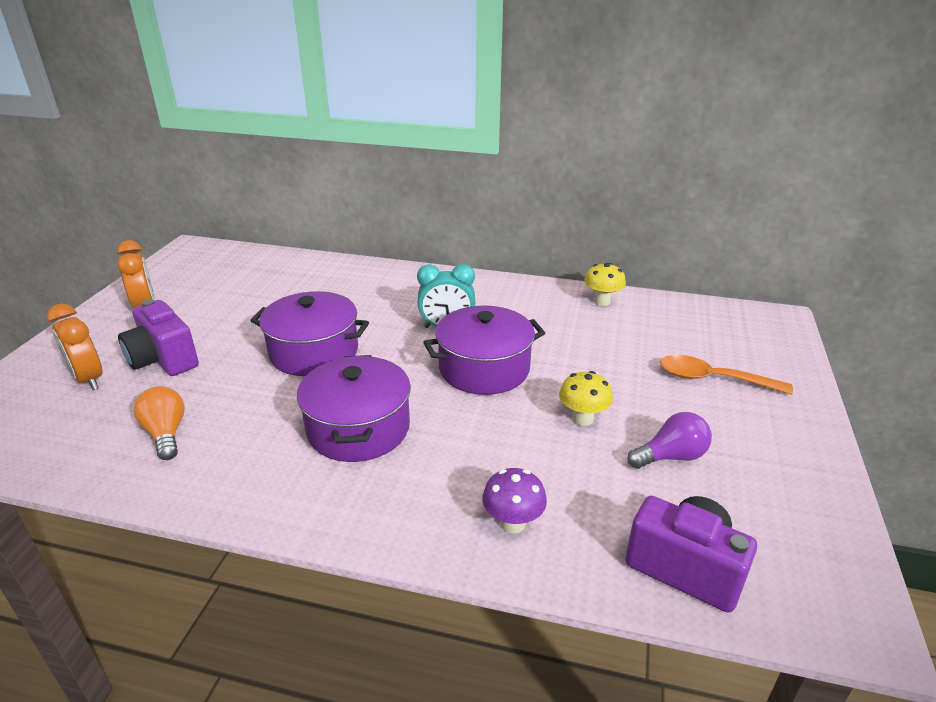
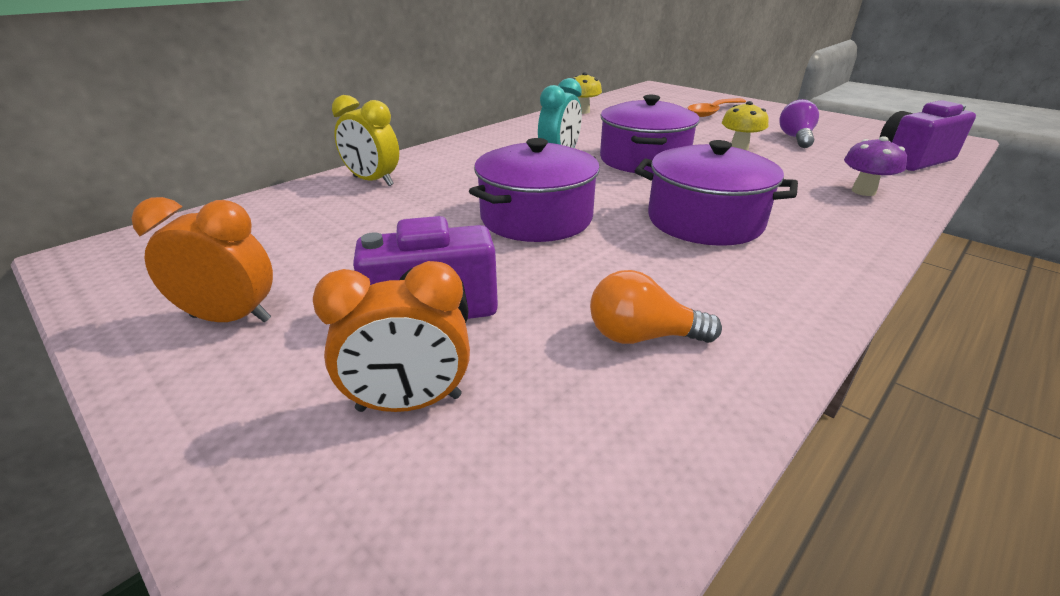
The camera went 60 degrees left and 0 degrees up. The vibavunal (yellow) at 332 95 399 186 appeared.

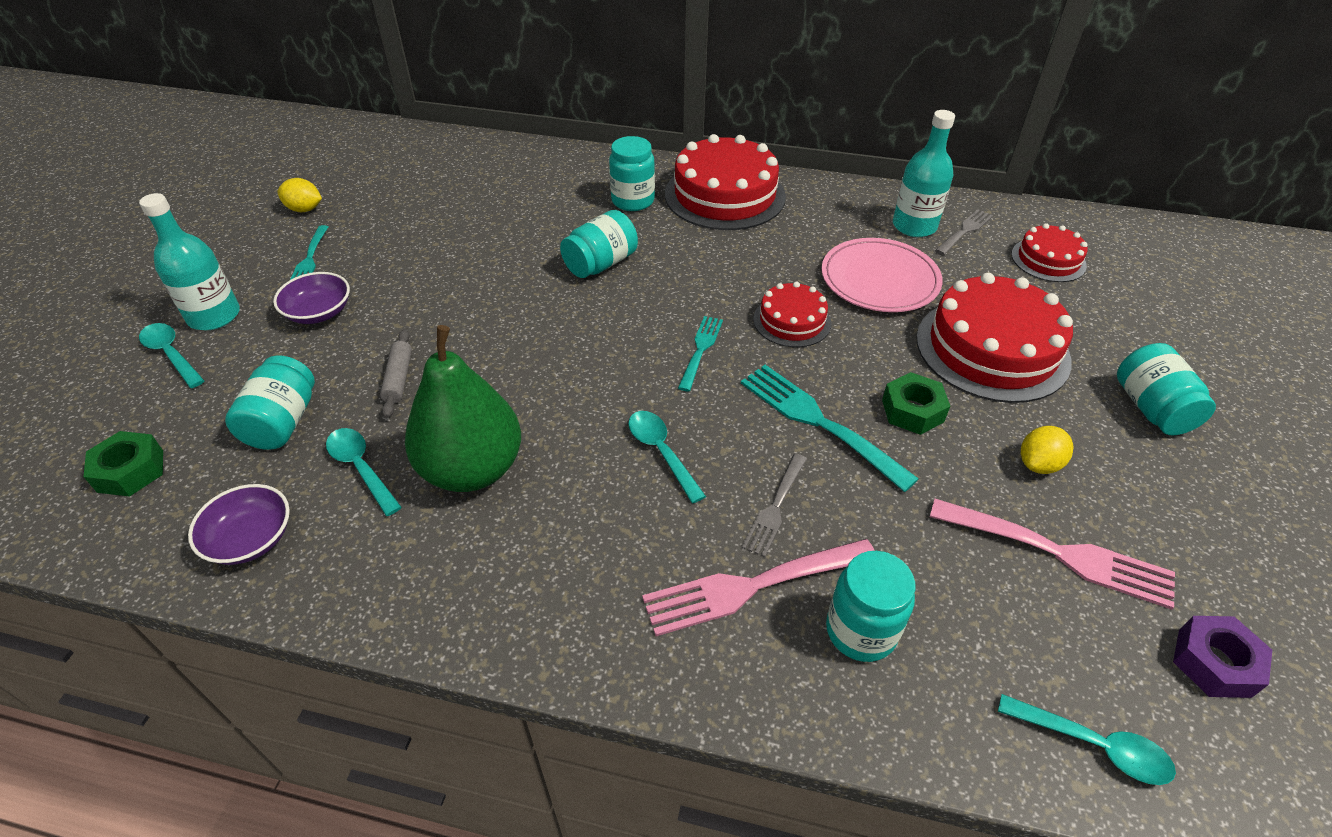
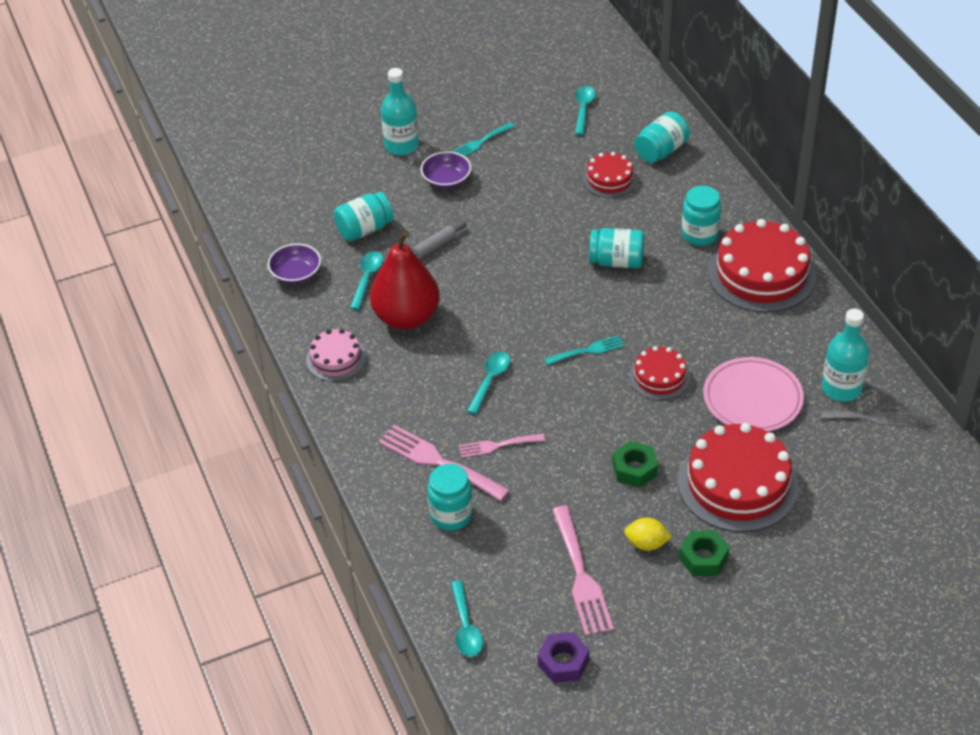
The camera went 55 degrees right and 0 degrees up. The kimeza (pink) at 306 329 366 381 appeared. The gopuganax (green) at 405 325 521 492 became the gopuganax (red) at 370 231 440 330. The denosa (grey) at 742 454 807 557 became the denosa (pink) at 459 434 545 458. The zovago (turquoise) moved from 139 323 205 388 to 575 86 596 135. The kimeza (red) moved from 1011 223 1088 282 to 583 152 637 198. The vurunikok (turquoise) moved from 1117 343 1216 435 to 634 111 690 163. The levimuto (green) moved from 83 431 163 497 to 679 530 730 576. The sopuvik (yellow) at 277 178 322 212 disappeared. The denosa (turquoise) at 741 365 919 492 disappeared.

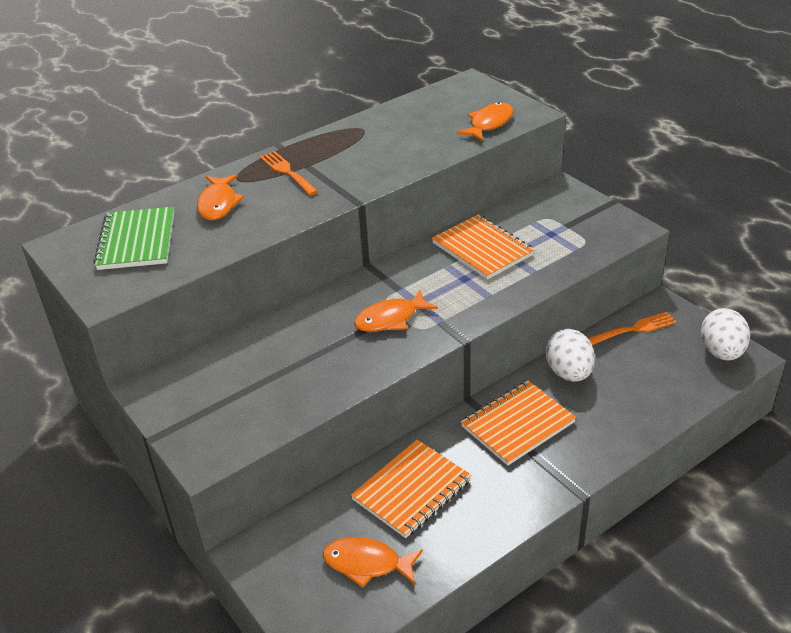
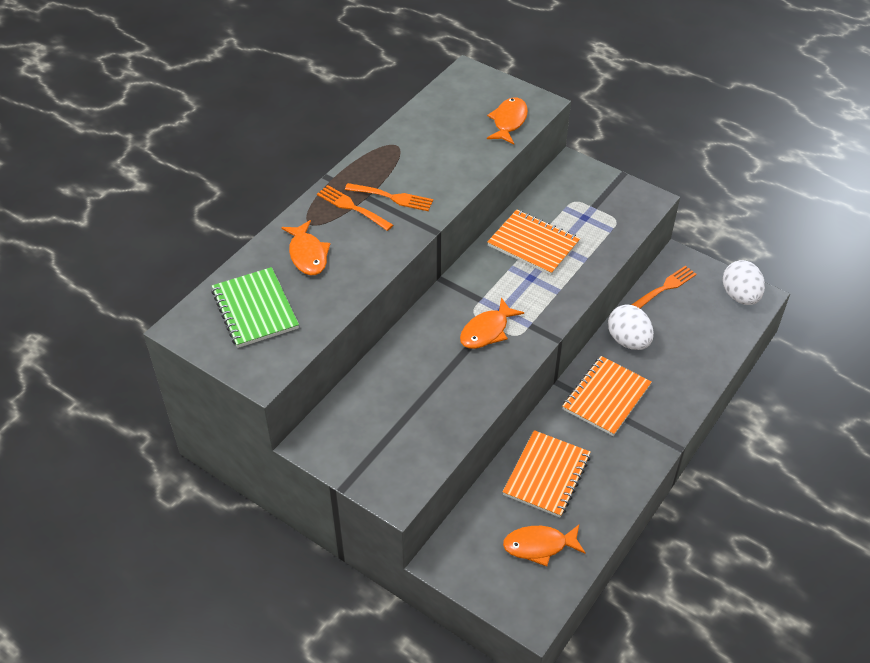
The camera went 20 degrees left and 10 degrees up. The denosa (orange) at 345 183 433 211 appeared.

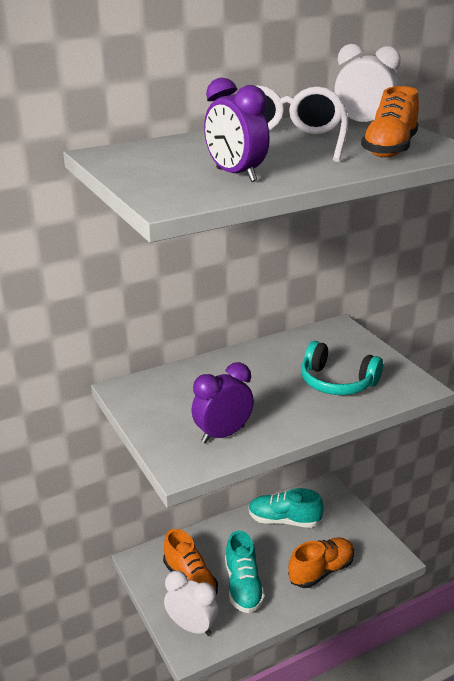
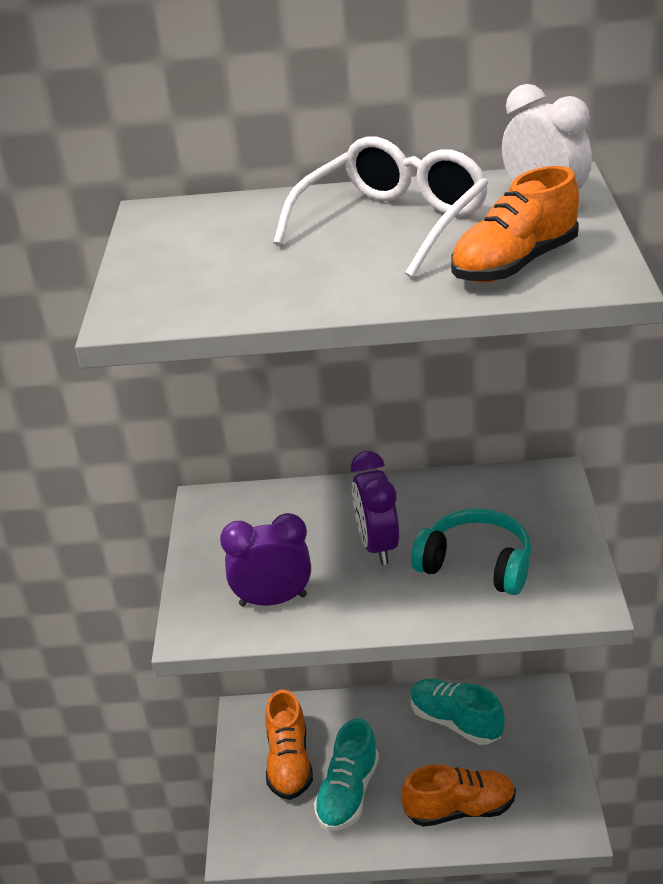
The camera went 30 degrees right and 5 degrees up. The vibavunal (purple) moved from 204 77 270 182 to 351 451 399 565. The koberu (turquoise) at 301 341 383 395 turned 150 degrees clockwise. The vibavunal (white) at 164 570 219 636 disappeared.

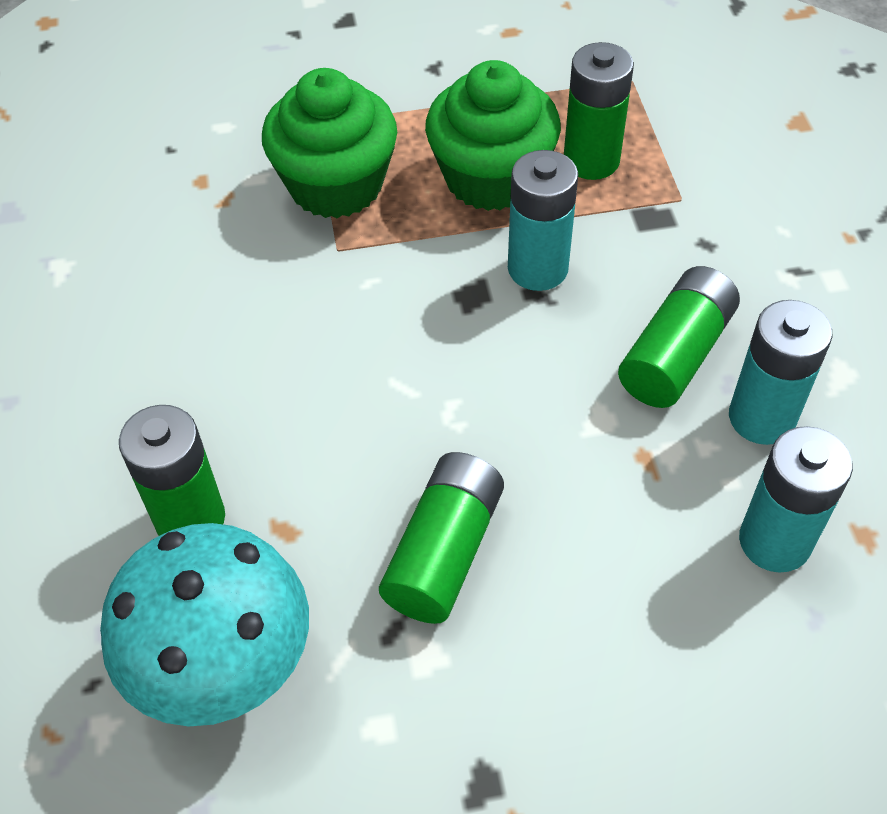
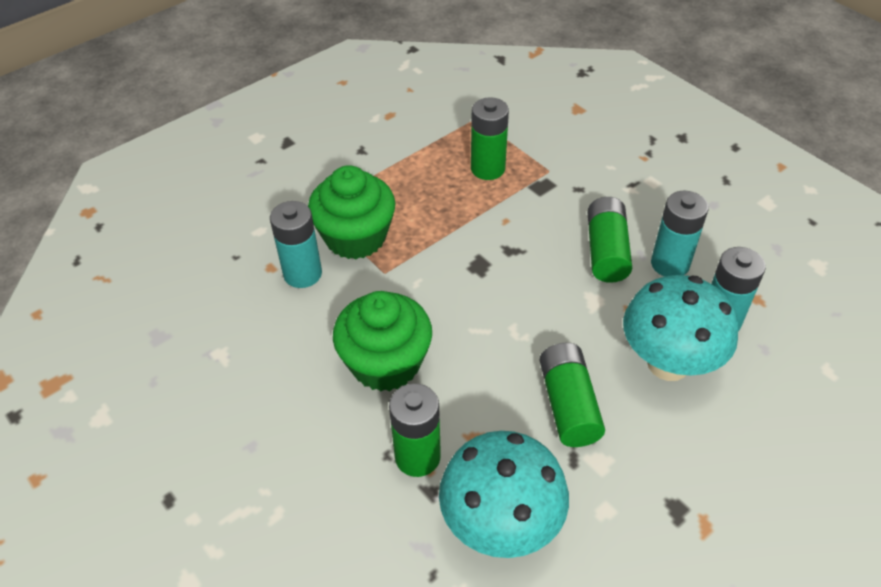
The camera went 30 degrees left and 5 degrees down. The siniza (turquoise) moved from 508 150 578 291 to 270 201 322 288. The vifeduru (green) moved from 425 60 561 211 to 333 291 432 392. The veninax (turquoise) at 623 275 738 381 appeared.

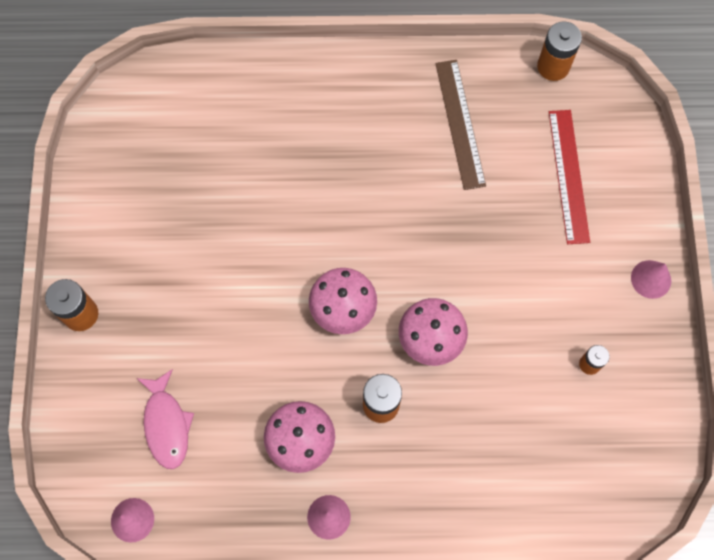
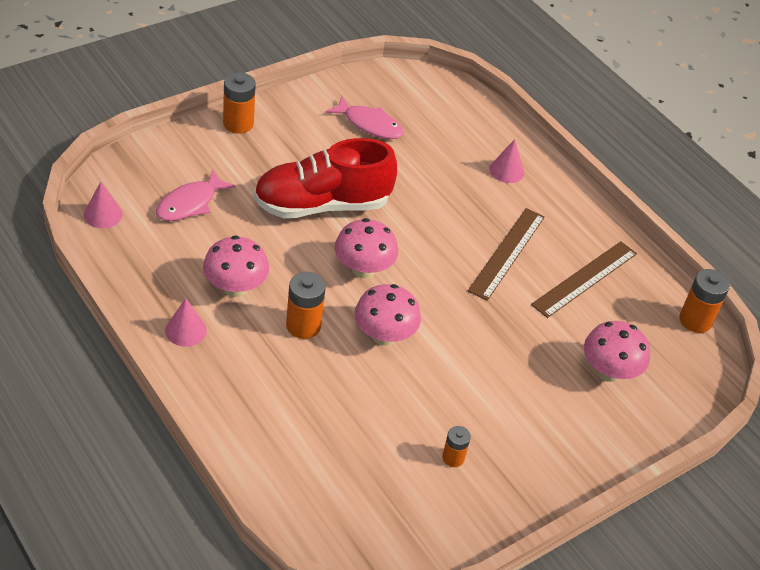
The camera went 50 degrees right and 25 degrees down. The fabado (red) at 254 138 397 218 appeared. The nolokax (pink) at 325 96 404 139 appeared. The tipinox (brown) at 468 208 545 301 appeared. The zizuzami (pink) moved from 631 260 671 299 to 490 139 524 183. The tipinox (red) at 549 110 590 244 was replaced by the veninax (pink) at 584 321 650 382.

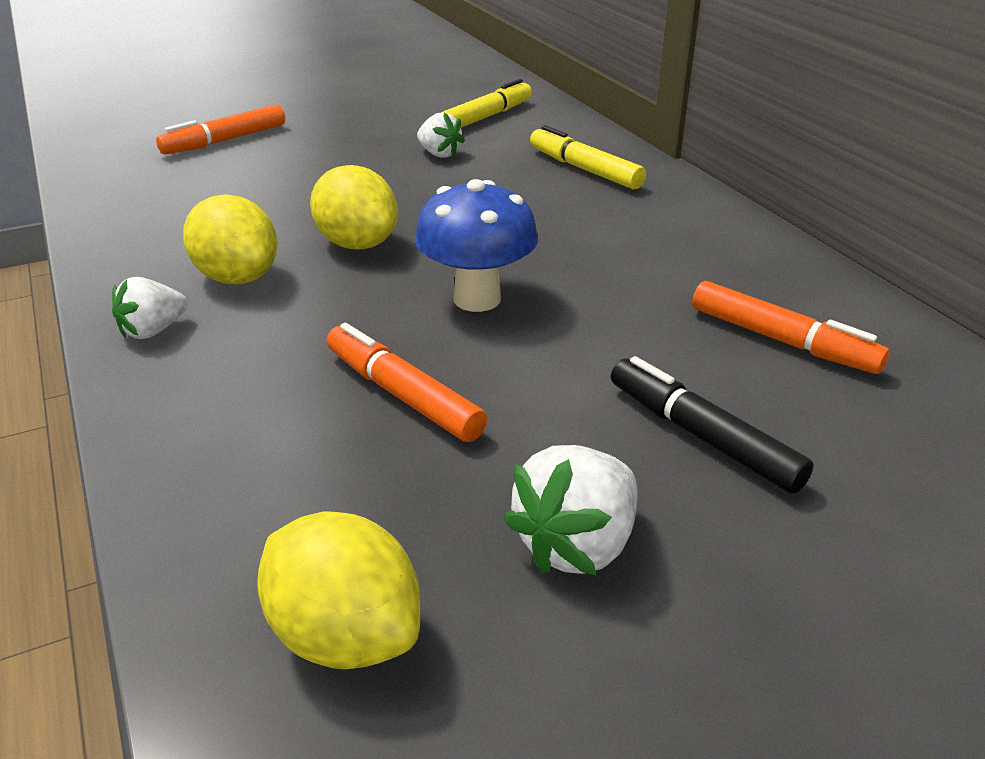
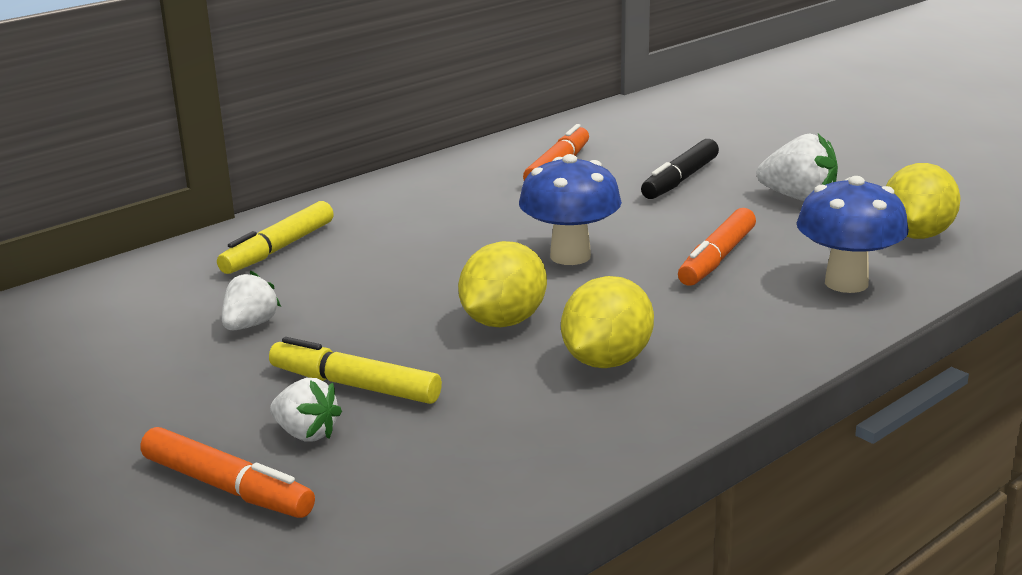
The camera went 105 degrees left and 10 degrees down. The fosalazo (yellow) moved from 441 79 532 128 to 269 337 442 404. The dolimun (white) moved from 112 277 188 339 to 270 378 342 442. The veninax (blue) at 797 176 909 293 appeared.

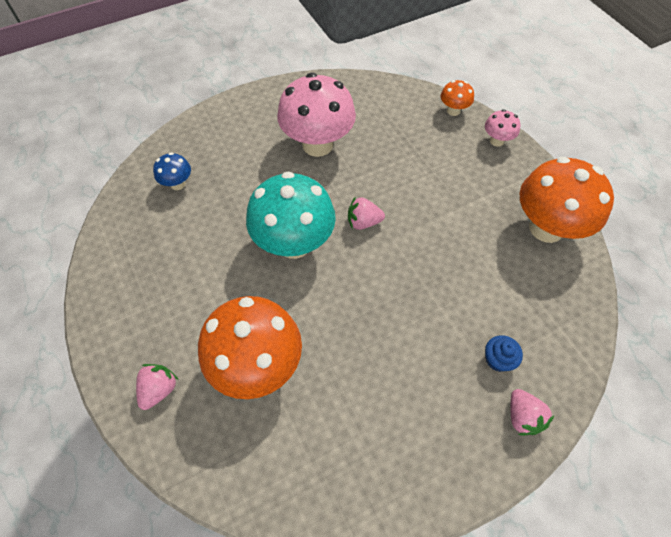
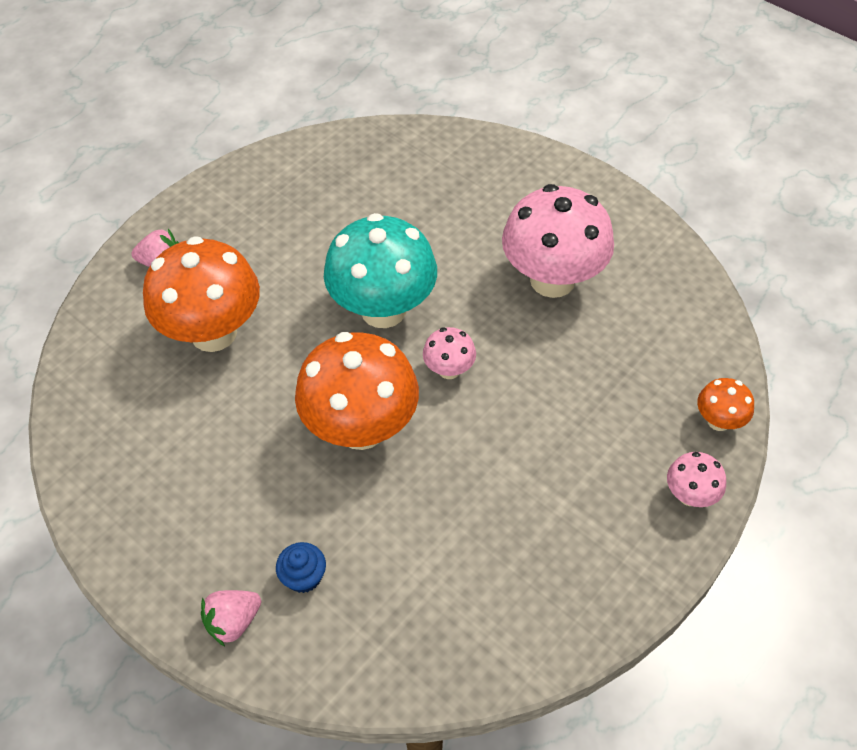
The camera went 70 degrees right and 5 degrees down. The veninax (orange) moved from 520 157 614 243 to 295 332 419 450. The dolimun (pink) at 348 197 385 230 was replaced by the veninax (pink) at 423 327 476 379. The veninax (blue) at 153 152 191 190 disappeared.

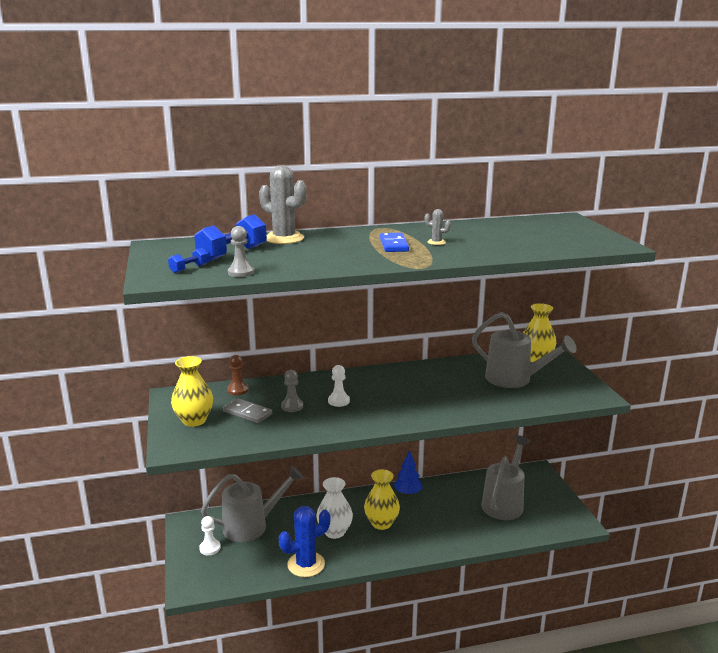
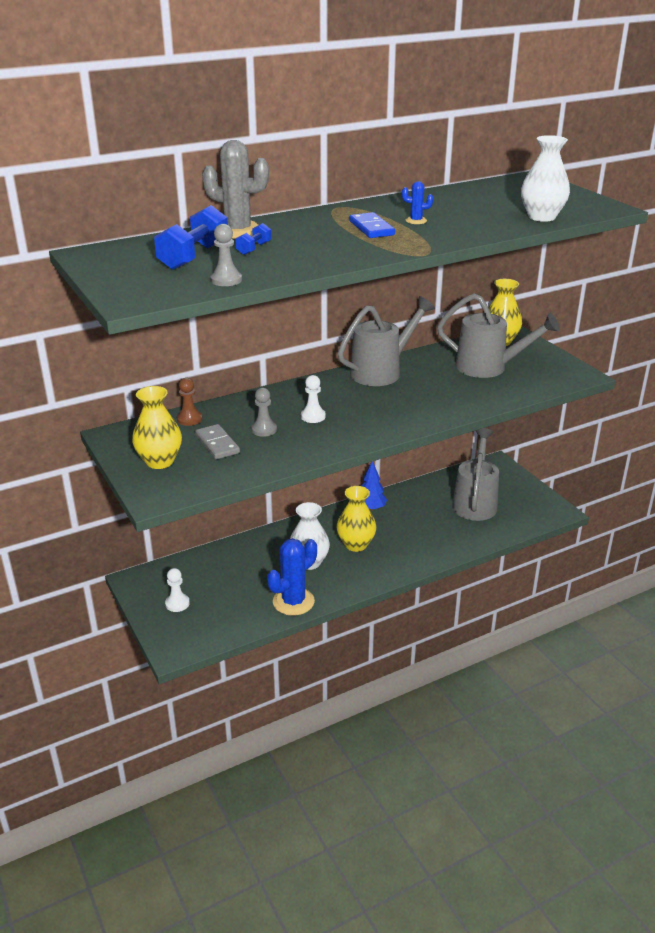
The camera went 15 degrees left and 10 degrees up. The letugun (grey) at 223 398 272 423 turned 45 degrees clockwise. The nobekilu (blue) moved from 168 248 209 273 to 235 223 271 255. The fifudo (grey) moved from 201 465 304 542 to 338 296 435 386. The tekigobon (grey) at 425 209 451 245 became the tekigobon (blue) at 402 181 433 224. The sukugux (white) at 521 135 570 222 appeared.

